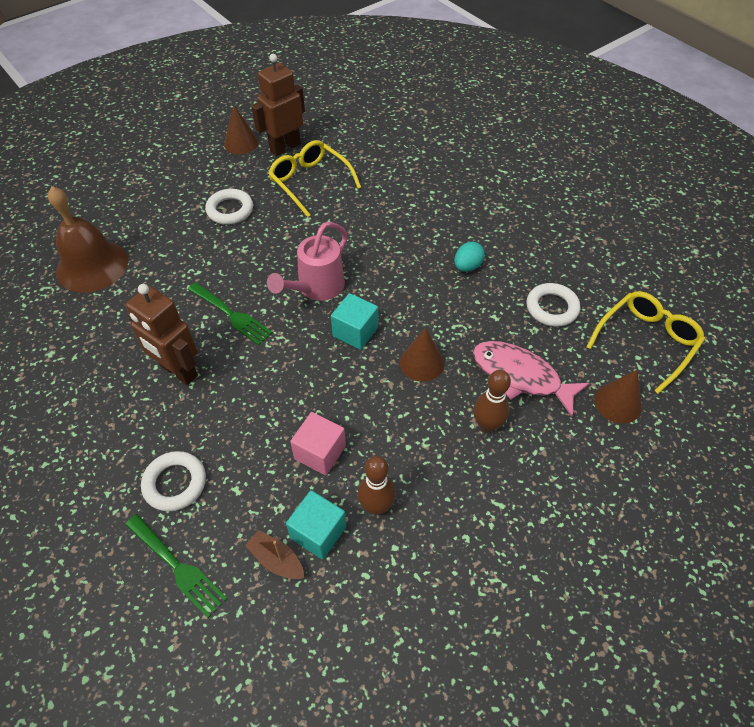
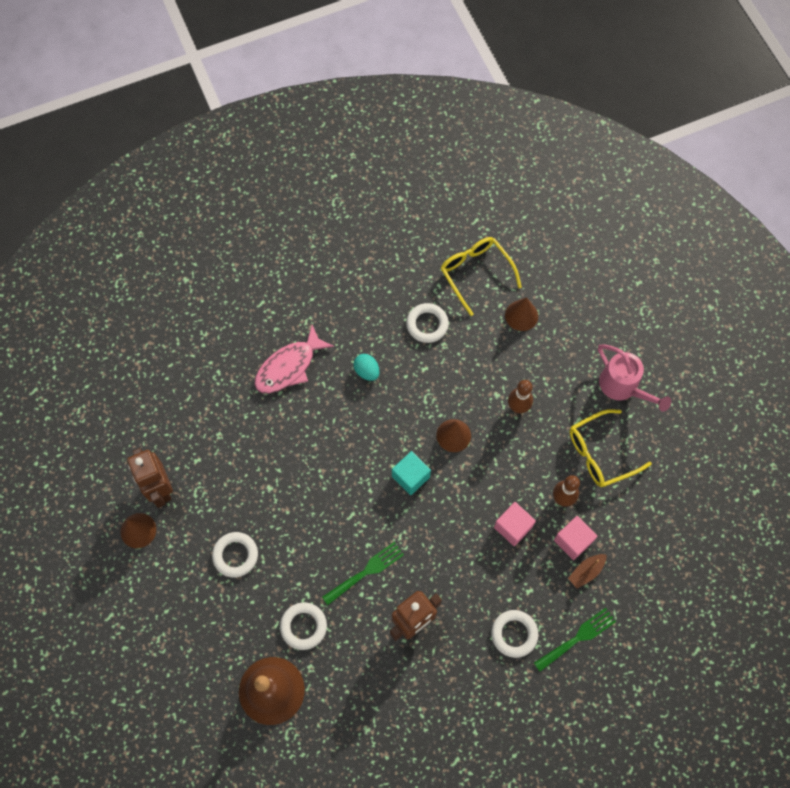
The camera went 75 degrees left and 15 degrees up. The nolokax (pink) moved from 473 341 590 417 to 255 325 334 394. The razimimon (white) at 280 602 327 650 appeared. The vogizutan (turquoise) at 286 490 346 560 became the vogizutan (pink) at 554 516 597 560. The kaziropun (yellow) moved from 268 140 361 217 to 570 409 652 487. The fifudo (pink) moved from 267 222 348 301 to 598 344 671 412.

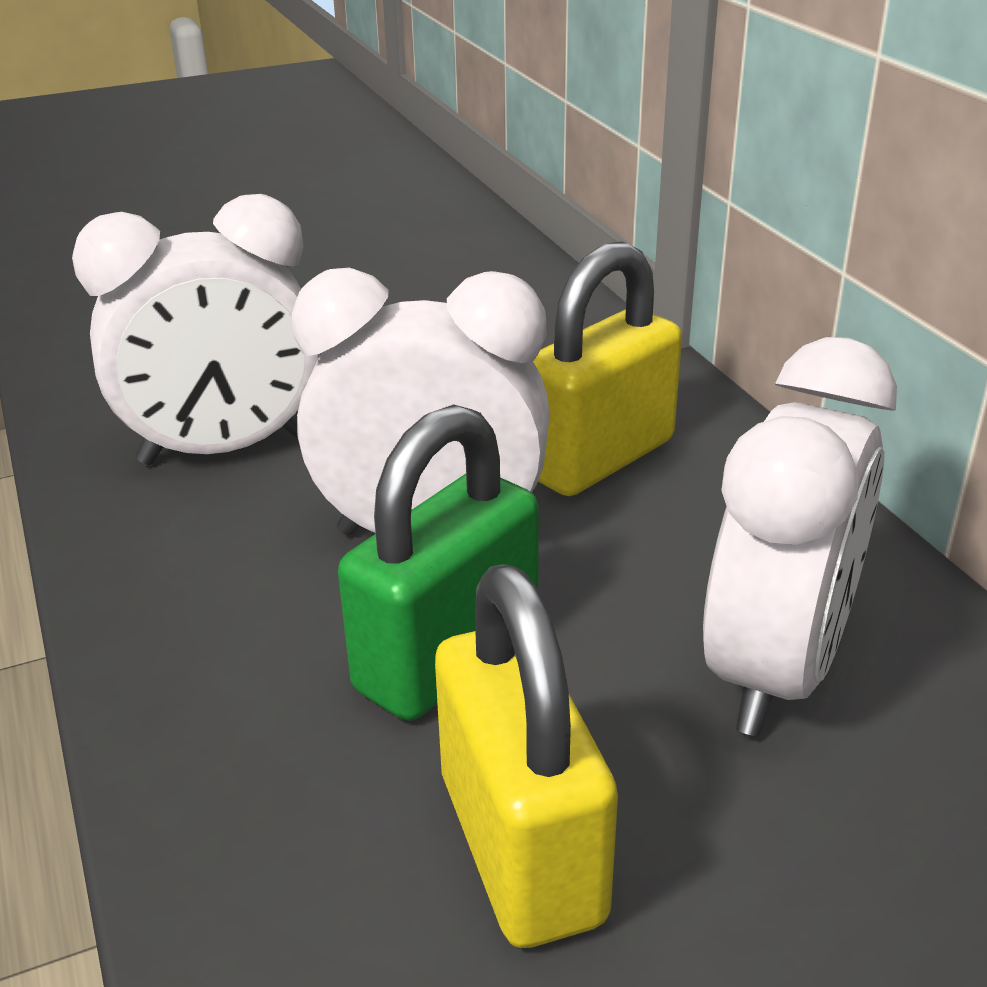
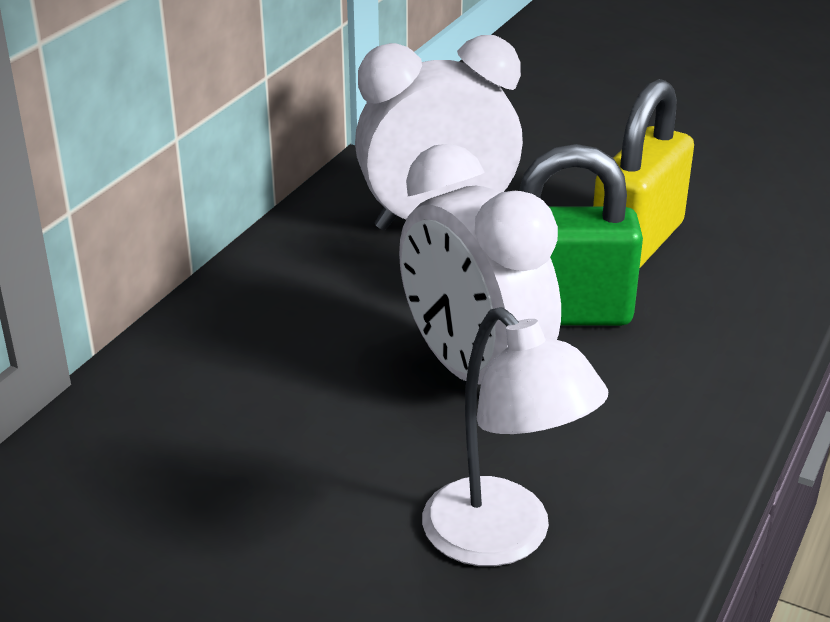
The camera went 130 degrees left and 0 degrees up. The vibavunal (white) at 72 194 320 465 was replaced by the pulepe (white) at 422 307 608 566. The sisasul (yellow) at 533 241 682 496 disappeared.

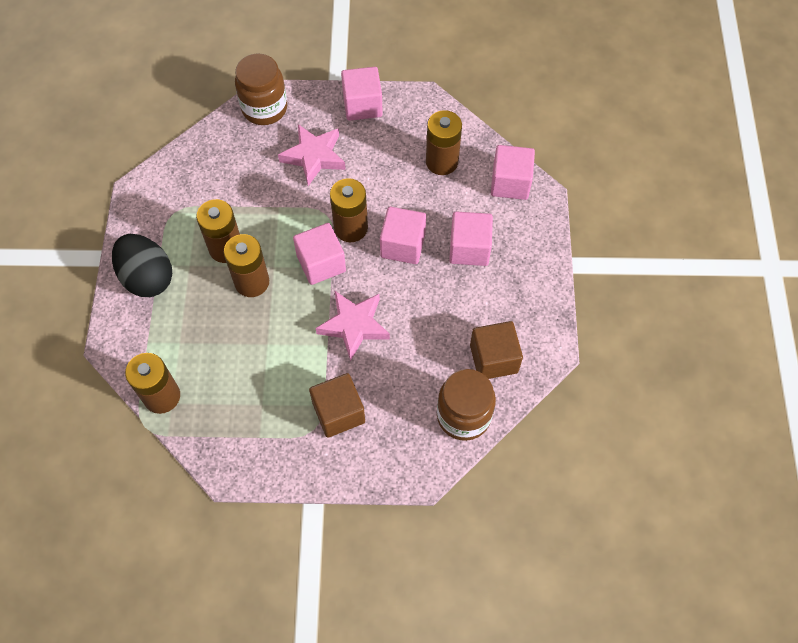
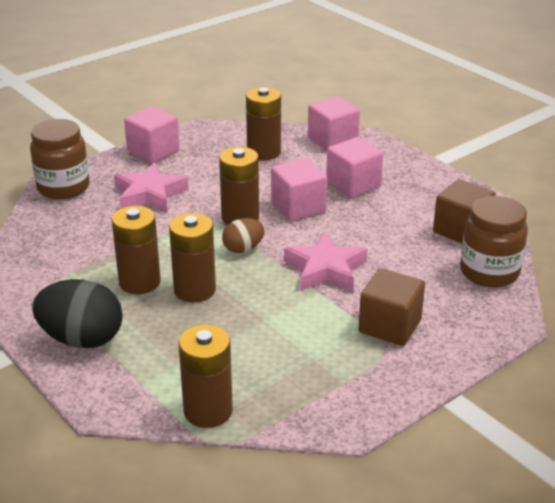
The camera went 40 degrees left and 30 degrees down. The vogizutan (pink) at 293 223 346 285 was replaced by the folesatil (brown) at 222 218 265 253.

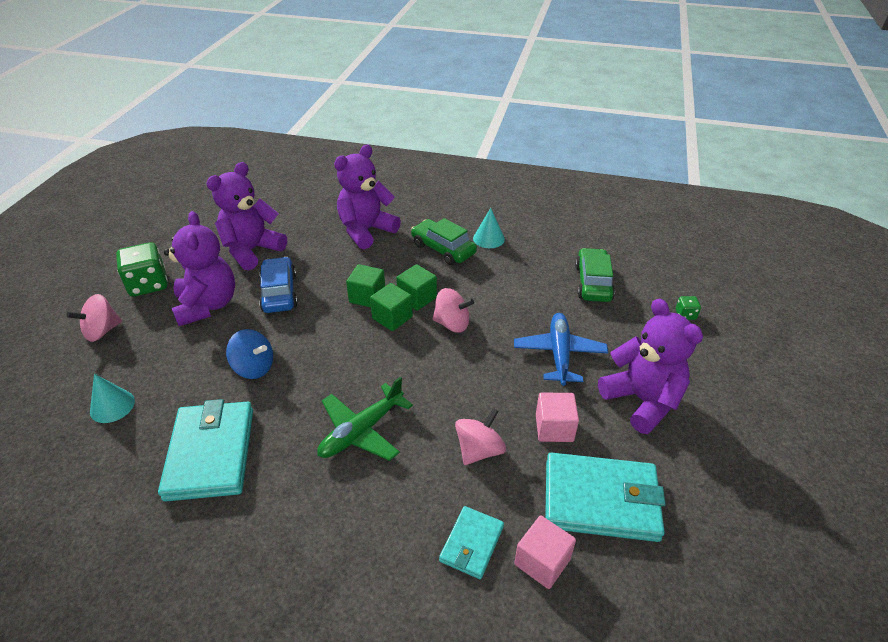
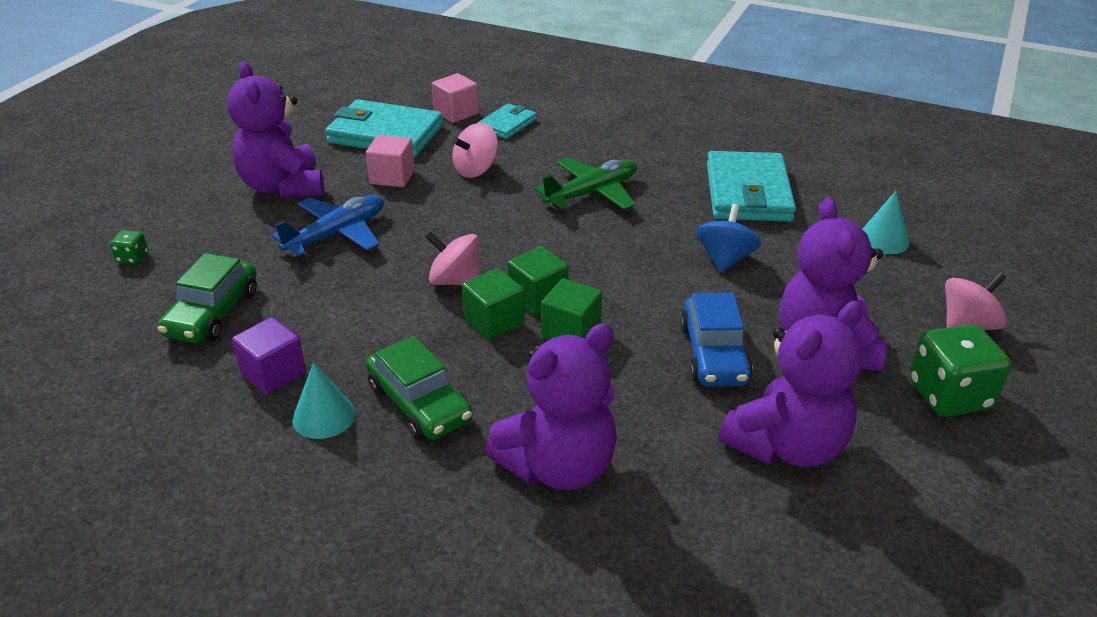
The camera went 170 degrees left and 5 degrees down. The vogizutan (purple) at 232 317 306 395 appeared. The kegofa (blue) at 514 313 608 386 turned 150 degrees counterclockwise. The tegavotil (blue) at 226 329 273 379 turned 75 degrees clockwise.

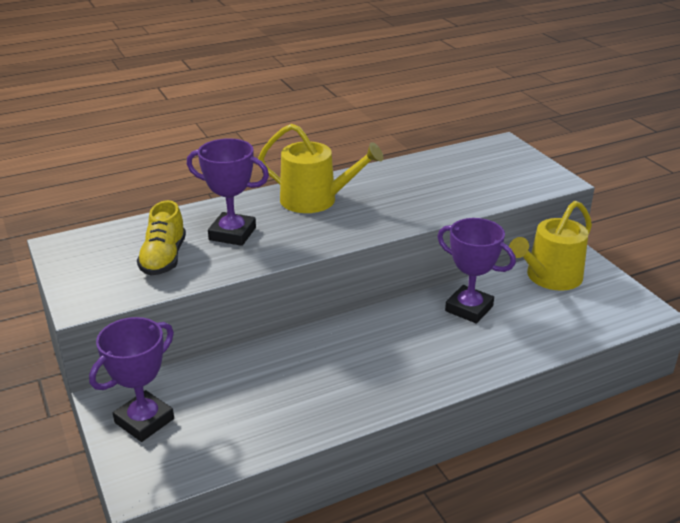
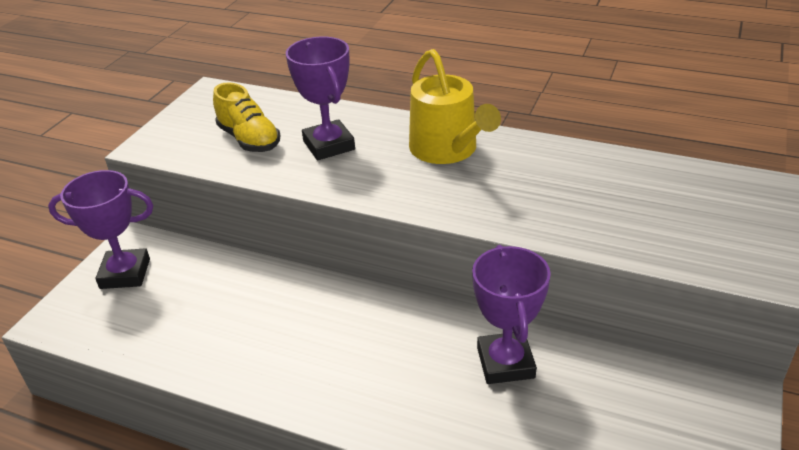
The camera went 50 degrees right and 5 degrees up. The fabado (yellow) at 137 200 186 275 turned 90 degrees counterclockwise. The fifudo (yellow) at 509 201 592 291 disappeared.

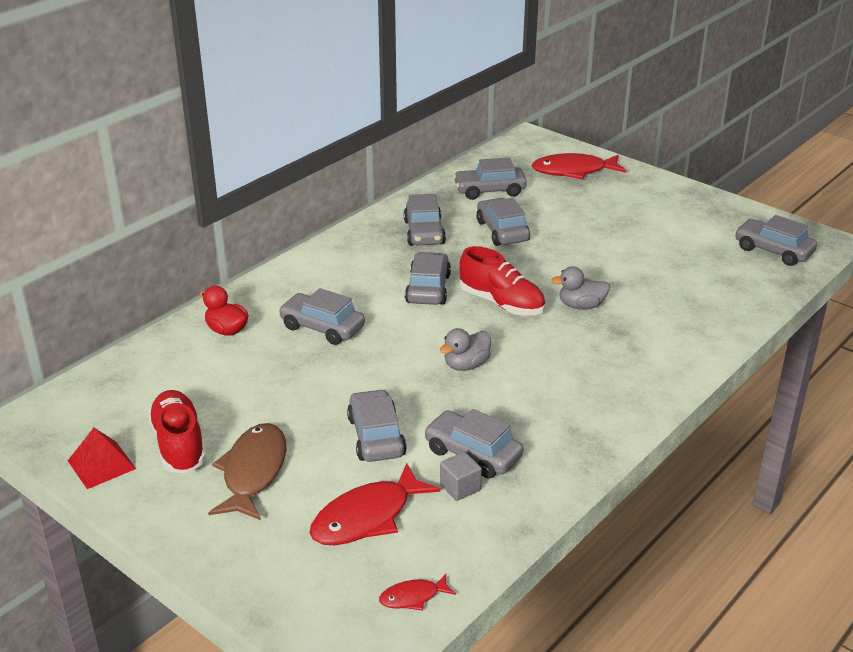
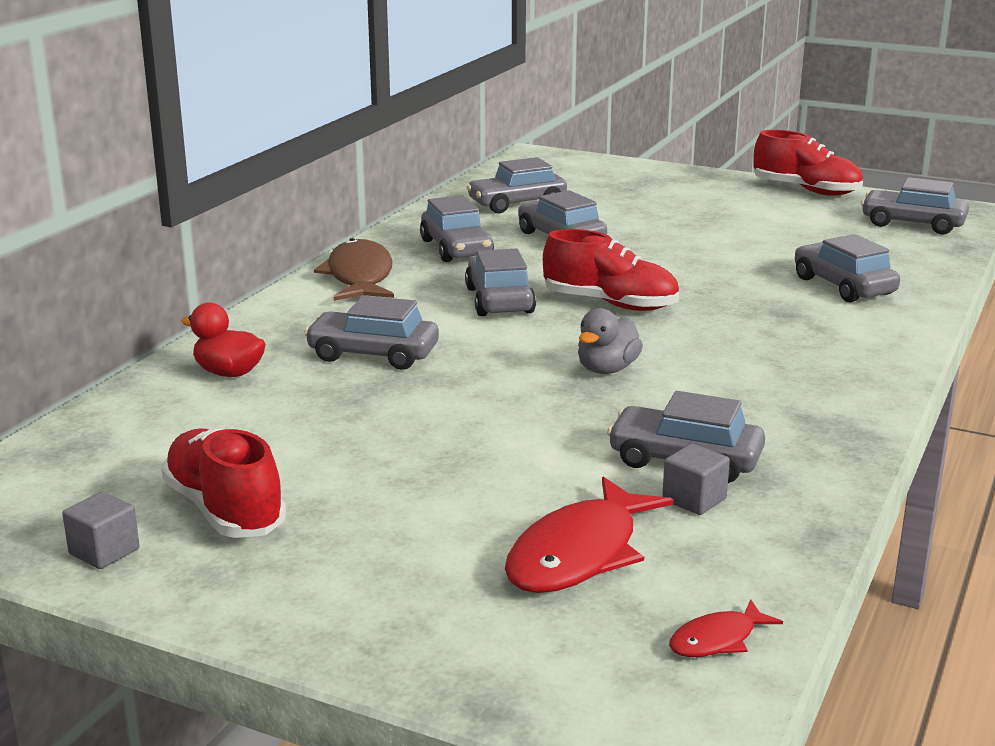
The camera went 15 degrees left and 10 degrees down. The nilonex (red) at 68 428 136 489 was replaced by the vogizutan (grey) at 62 492 140 569. The nolokax (brown) moved from 208 423 287 520 to 314 238 394 301. The fabado (red) at 754 130 863 196 appeared. The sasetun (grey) moved from 347 389 407 462 to 795 234 900 302. The nolokax (red) at 532 153 627 179 disappeared. The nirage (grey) at 551 266 610 310 disappeared.

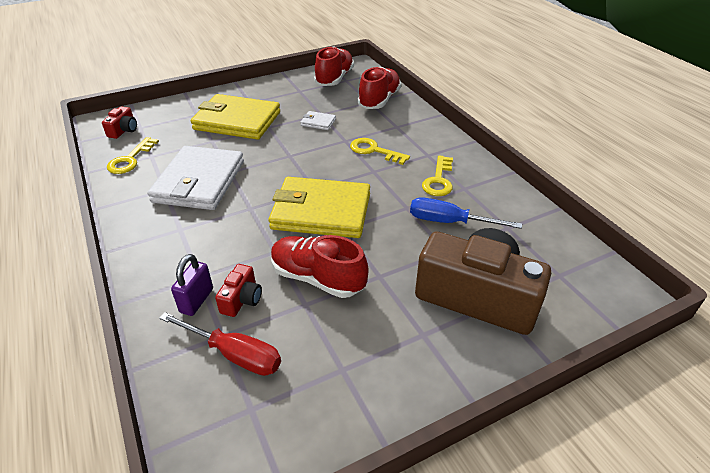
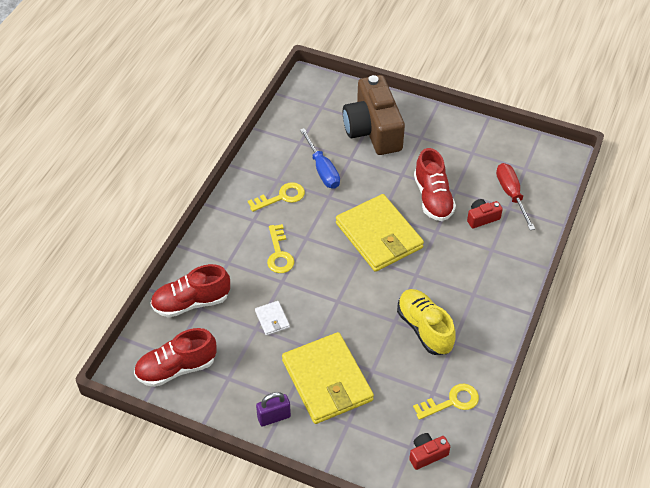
The camera went 130 degrees left and 10 degrees up. The sisasul (purple) moved from 171 254 213 316 to 256 392 291 427. The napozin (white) at 148 146 244 210 was replaced by the fabado (yellow) at 397 289 456 355.

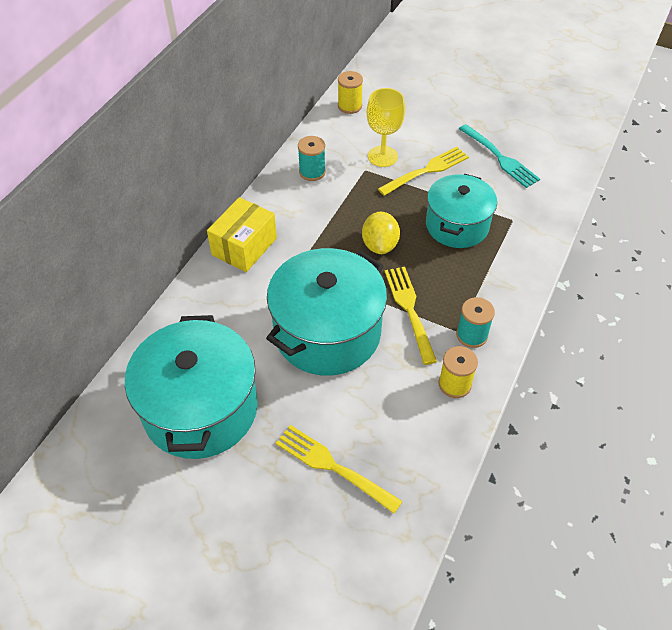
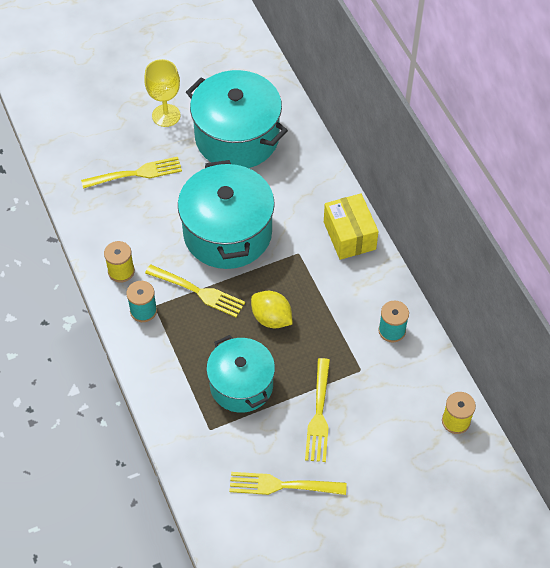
The camera went 130 degrees right and 5 degrees up. The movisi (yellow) moved from 367 88 405 167 to 144 59 180 127. The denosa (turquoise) at 459 124 540 188 became the denosa (yellow) at 229 472 347 495.

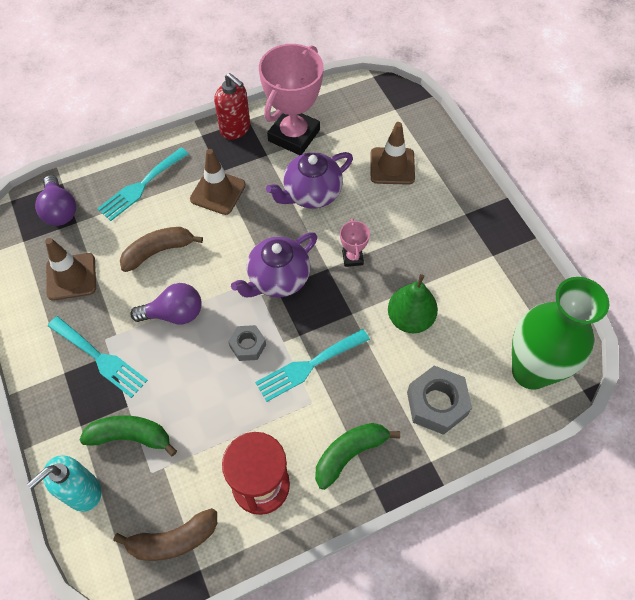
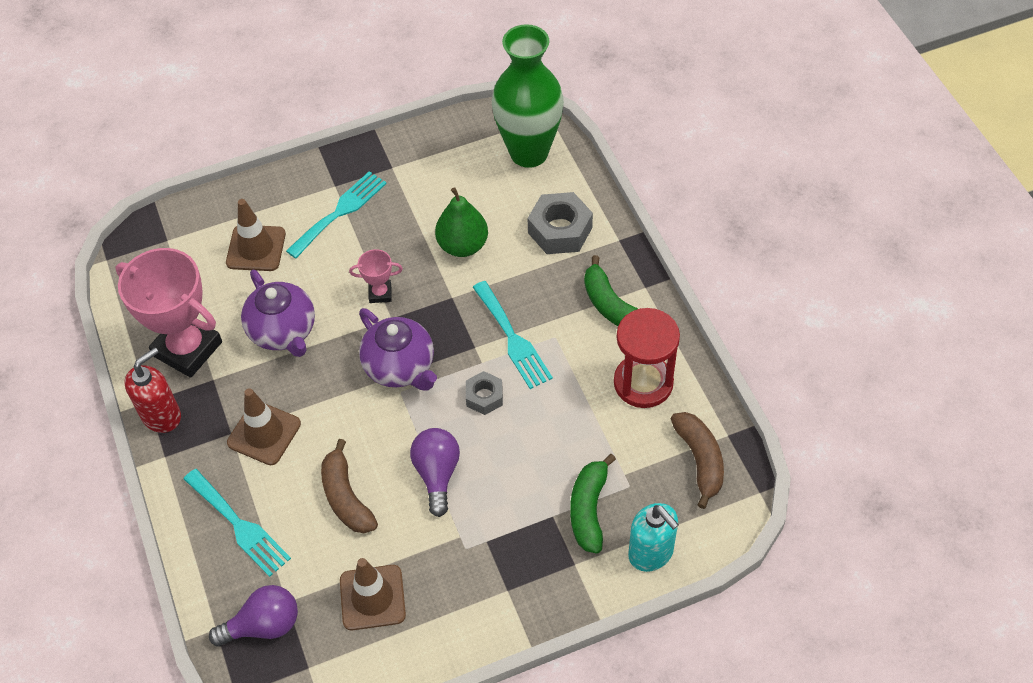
The camera went 85 degrees left and 5 degrees down. The denosa (turquoise) moved from 48 316 148 398 to 286 171 387 258.

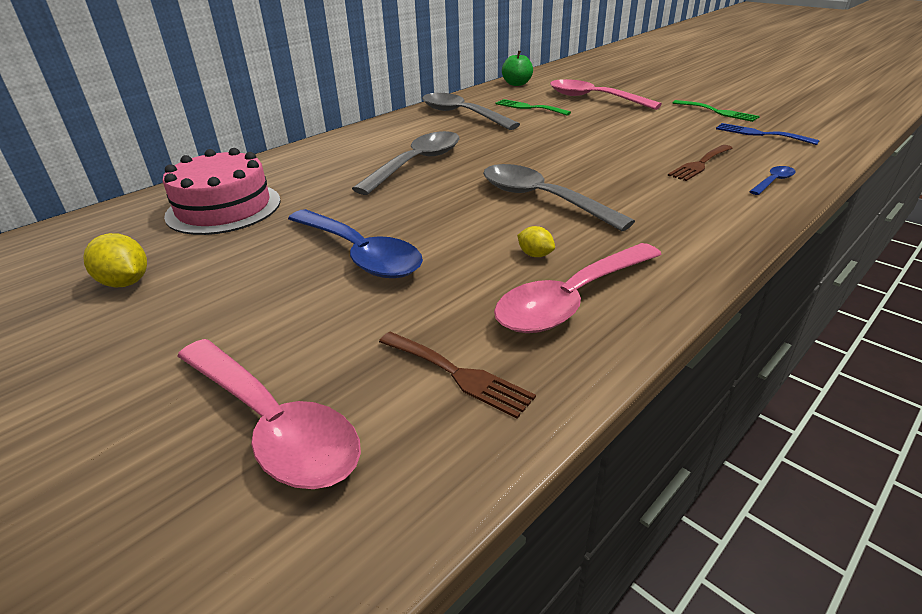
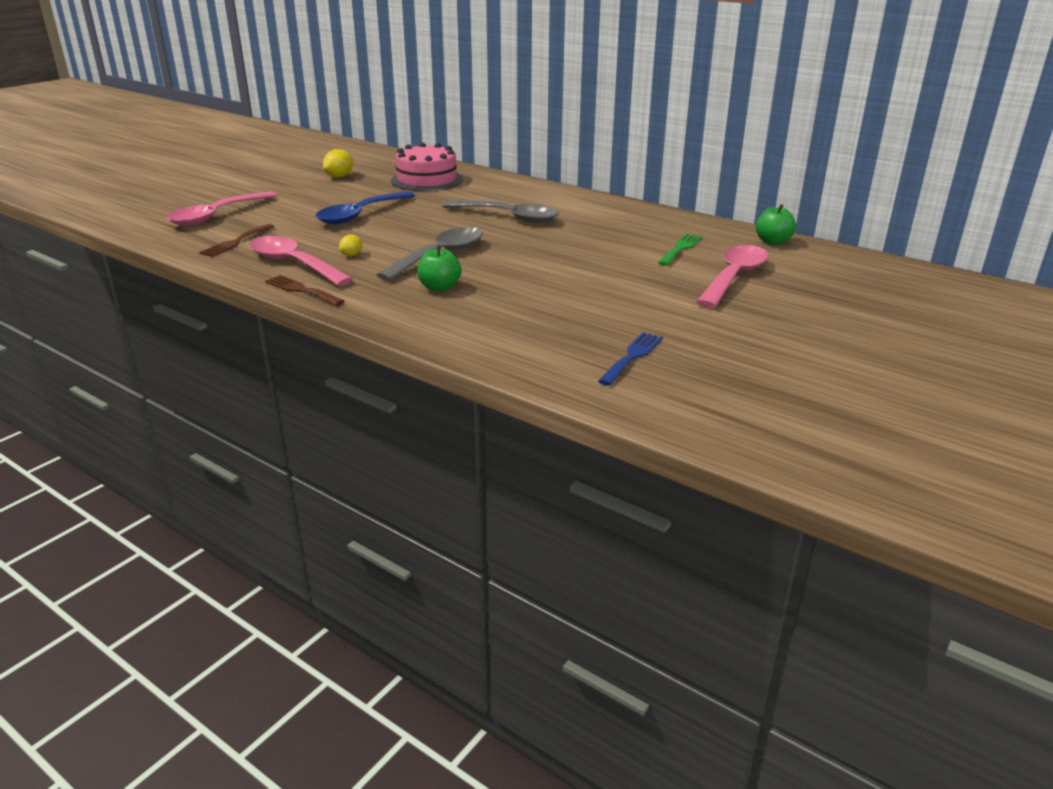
The camera went 80 degrees right and 5 degrees down. The denosa (brown) moved from 668 145 732 181 to 265 275 345 306. The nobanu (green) at 417 245 462 292 appeared. The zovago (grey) at 422 93 520 130 disappeared. The denosa (green) at 673 100 760 122 disappeared. The zovago (blue) at 749 166 795 195 disappeared.

